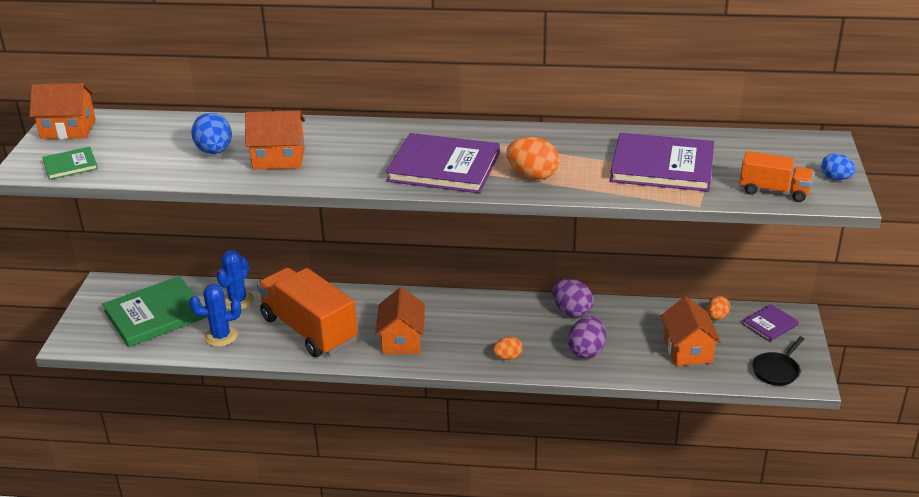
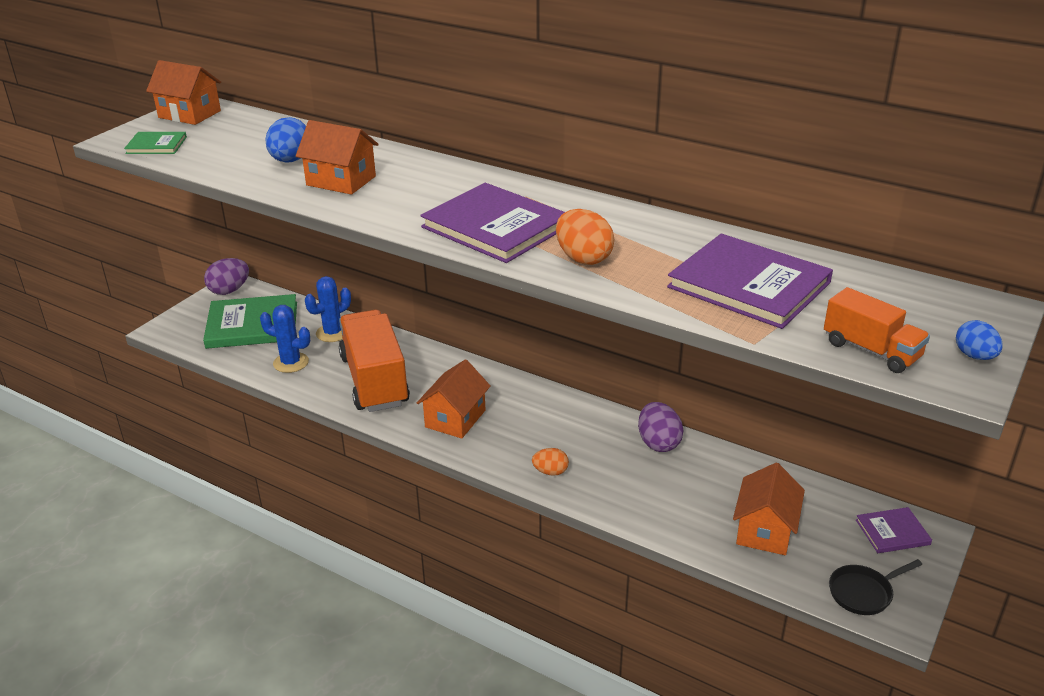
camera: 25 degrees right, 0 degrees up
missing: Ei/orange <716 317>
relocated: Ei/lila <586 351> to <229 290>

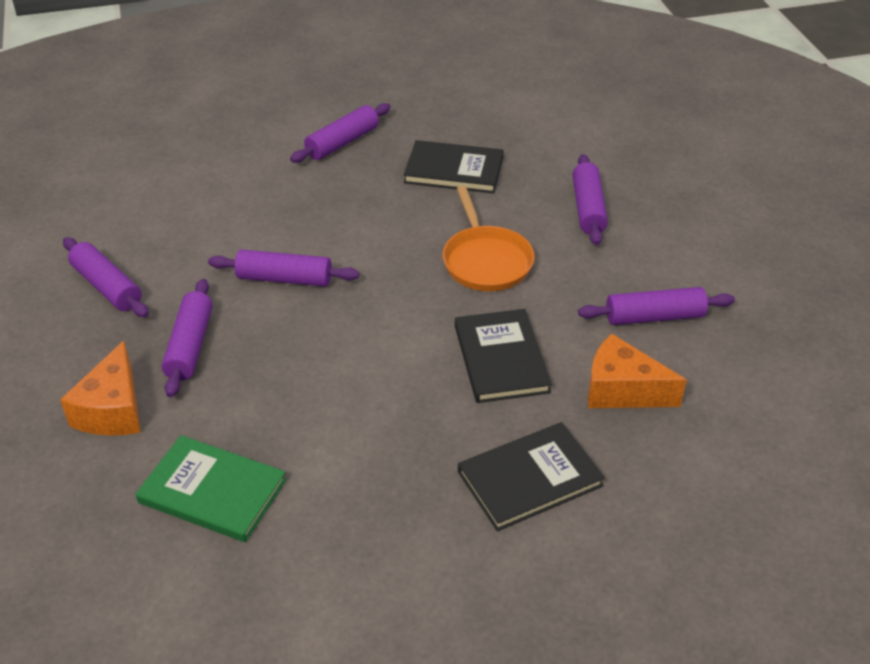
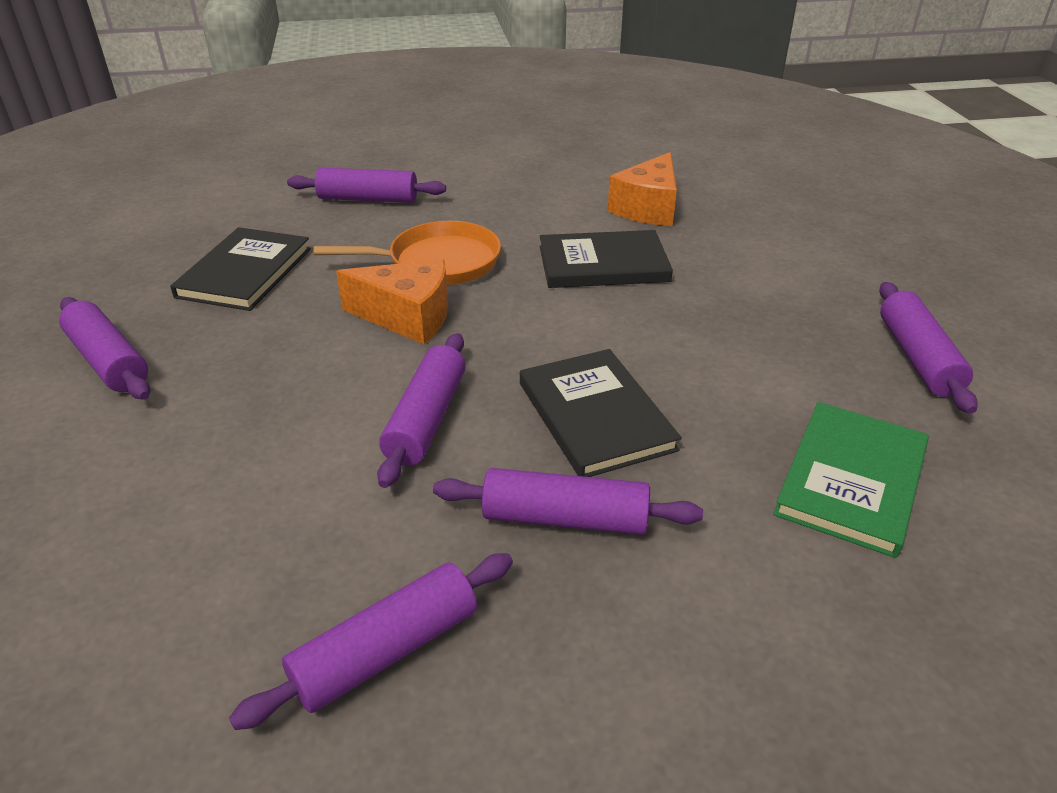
camera: 85 degrees left, 5 degrees down
relocated: Käse/orange <113 410> to <408 317>; Buch/schwarz <530 479> to <595 416>; Nudelholz/lila <654 316> to <917 357>

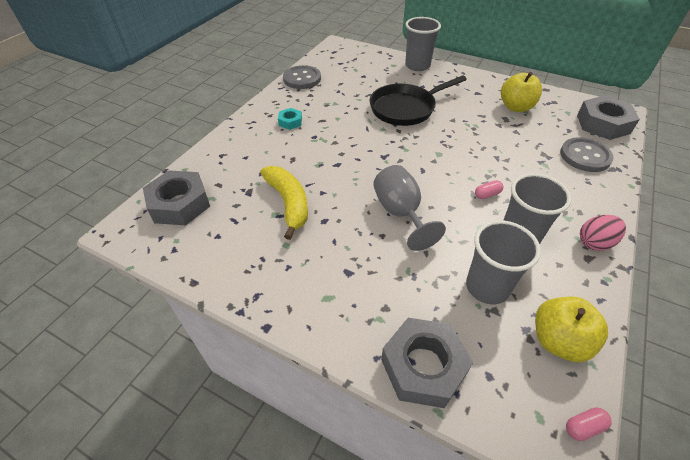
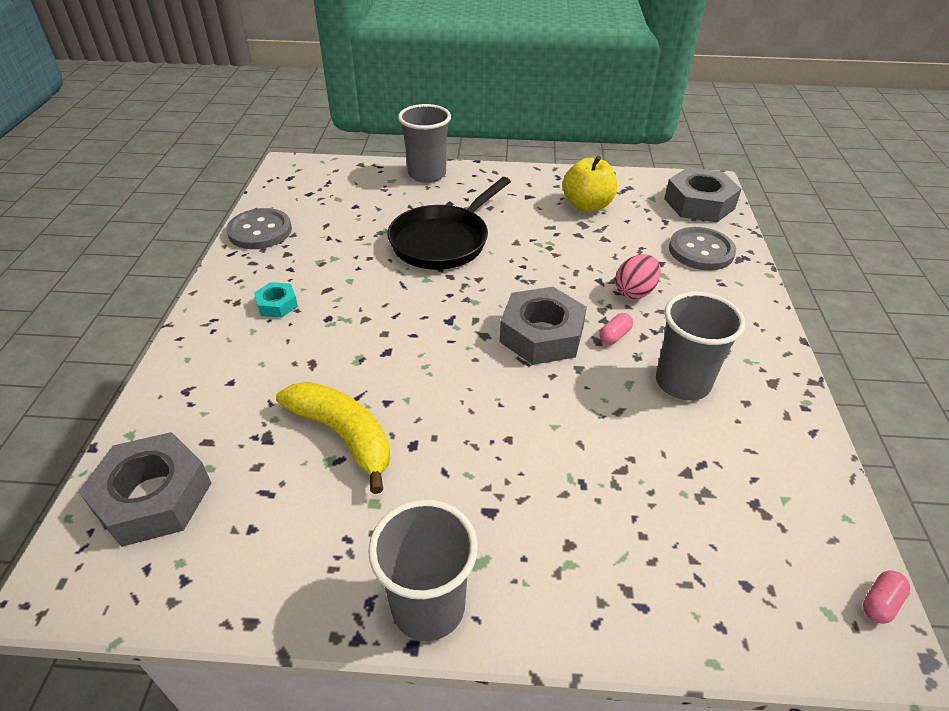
camera: 25 degrees left, 5 degrees down
missing: Kelch/grau <400 213>; Apfel/gelb <558 340>
relocated: Sechskantmutter/grau <423 366> to <541 335>; Becher/grau <487 287> to <428 606>; Ei/rosa <595 243> to <634 292>

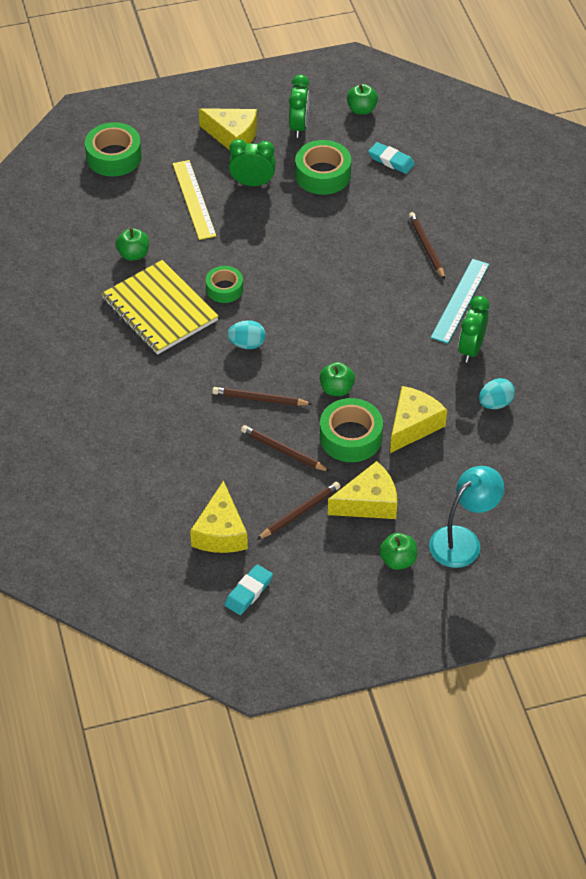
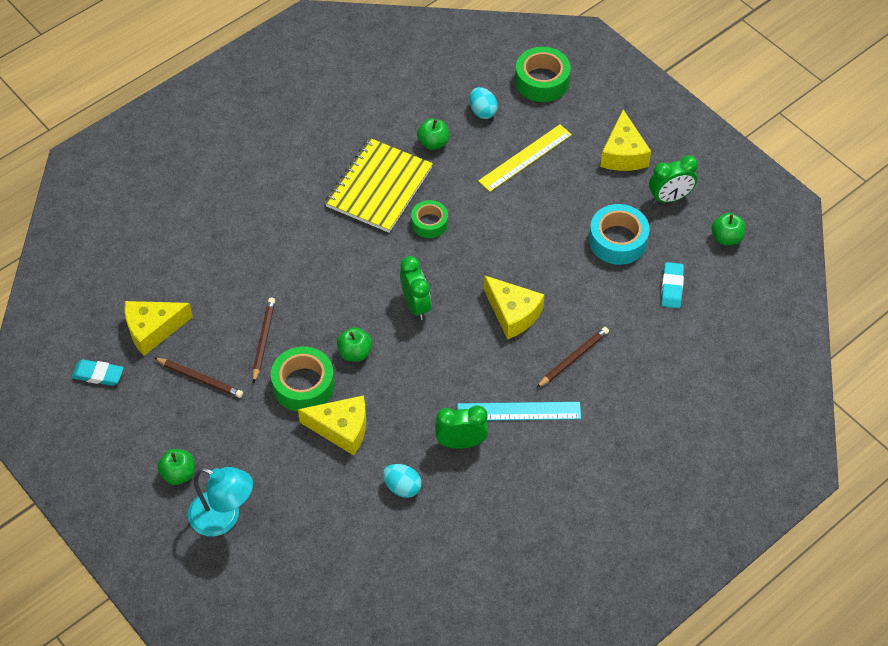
camera: 65 degrees right, 5 degrees up
missing: Bleistift/braun <259 399>
relocated: Ei/türkis <247 344> to <482 111>; Wecker/grün <252 183> to <415 305>; Käse/gelb <368 502> to <513 313>
colour: Klebeband/grün <323 174> to Klebeband/türkis <618 240>

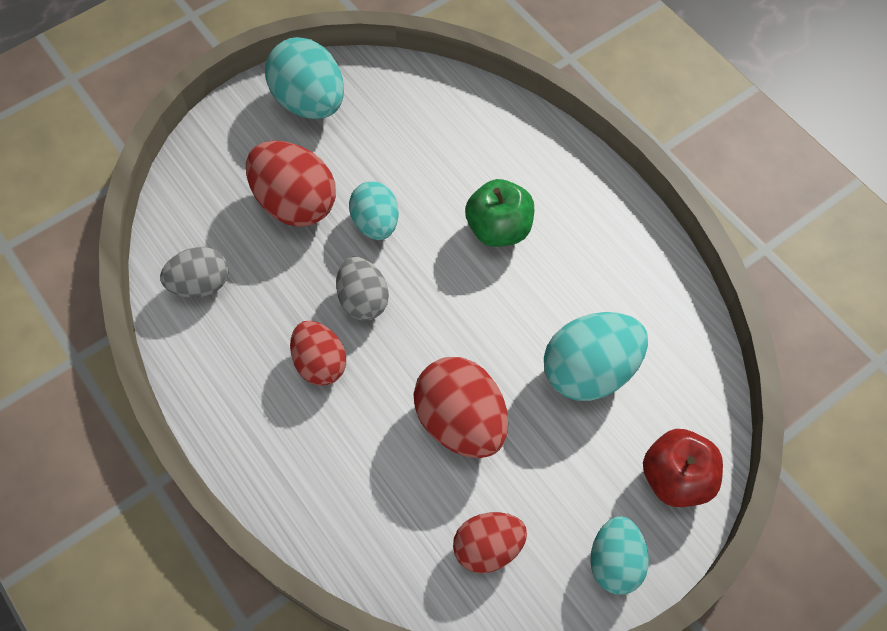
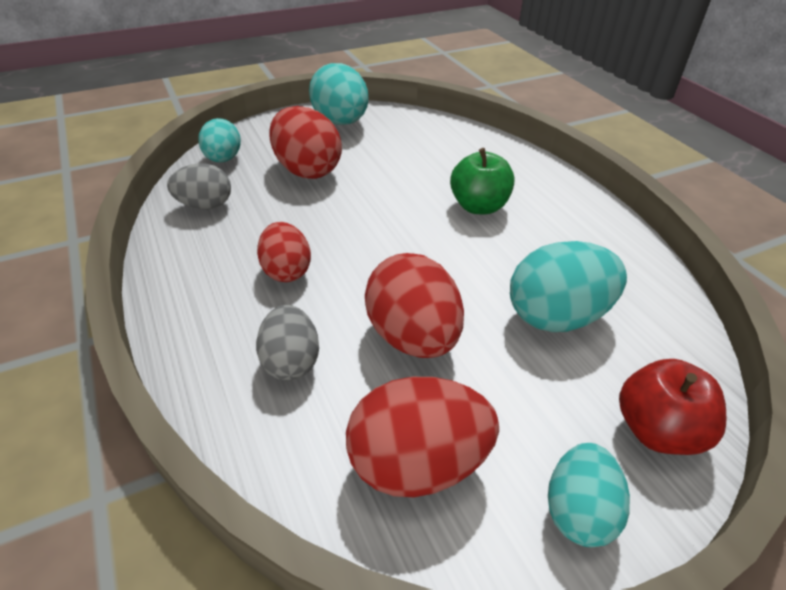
camera: 10 degrees right, 20 degrees down
relocated: Ei/grau <363 300> to <291 361>; Ei/türkis <376 223> to <223 159>
size: Ei/rot <488 548> = <417 463> x1.55

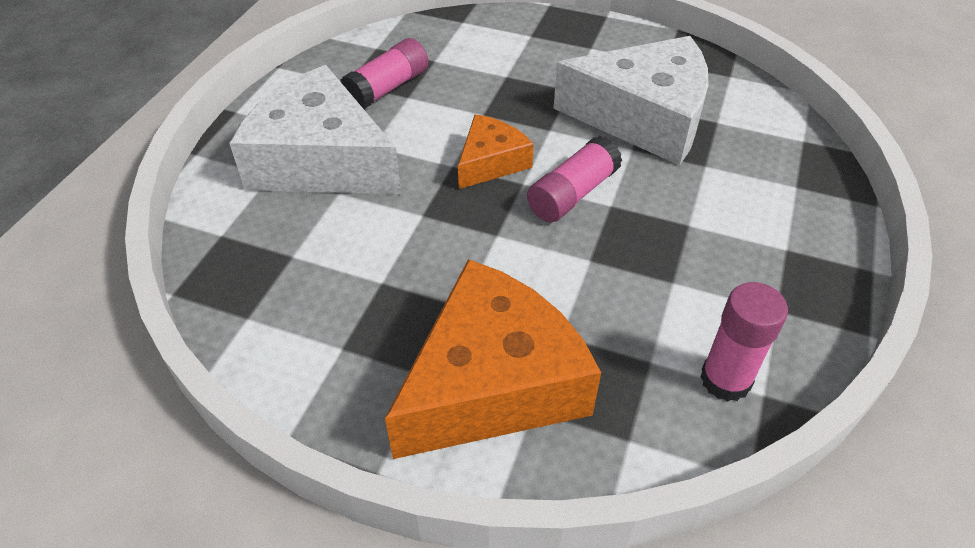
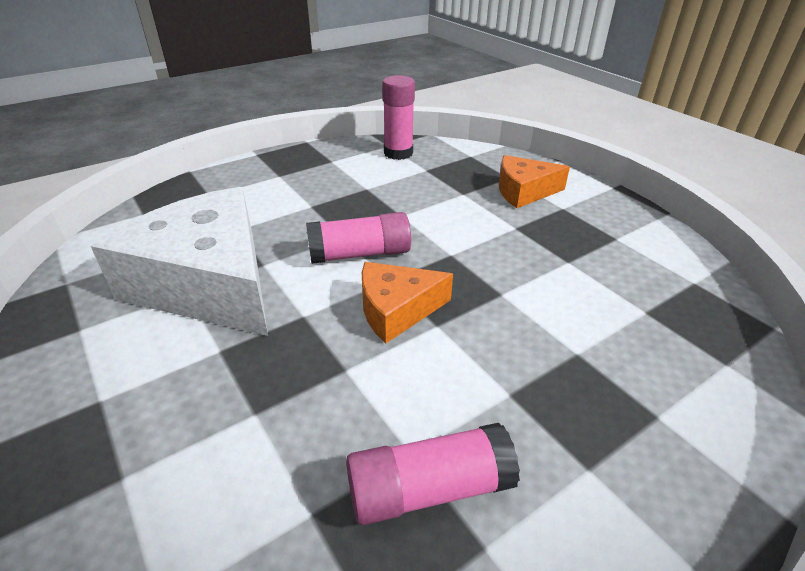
camera: 145 degrees left, 10 degrees down
missing: Käse/weiß <321 161>
size: Käse/orange <492 383> = <524 191> x0.52

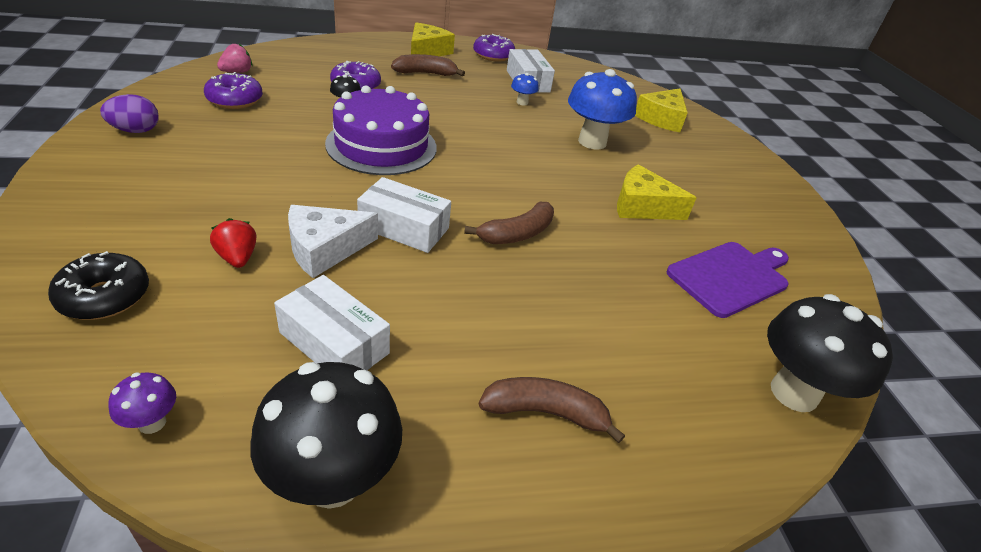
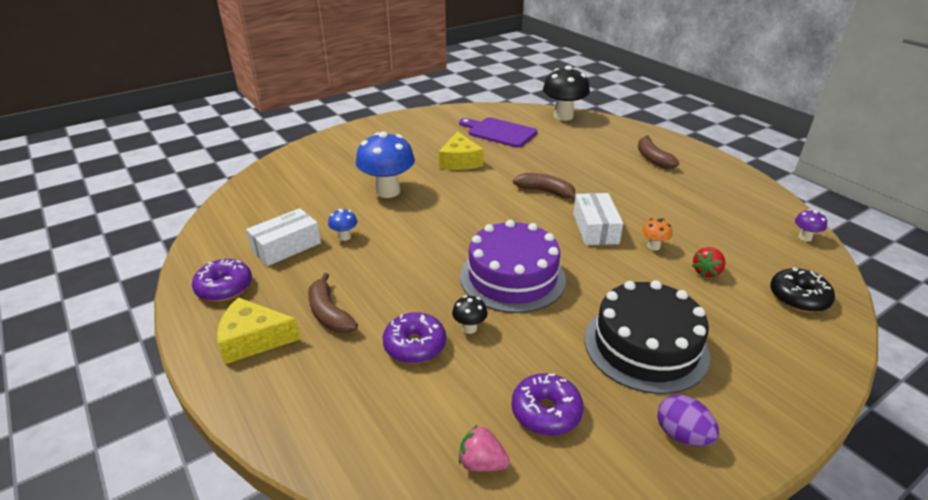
camera: 110 degrees left, 5 degrees down
missing: Pilz/schwarz <333 480>; Schachtel/weiß <334 343>; Käse/gelb <661 119>
appeared: Kuchen/schwarz <645 346>
exchanged: Käse/weiß <325 249> to Pilz/orange <653 246>

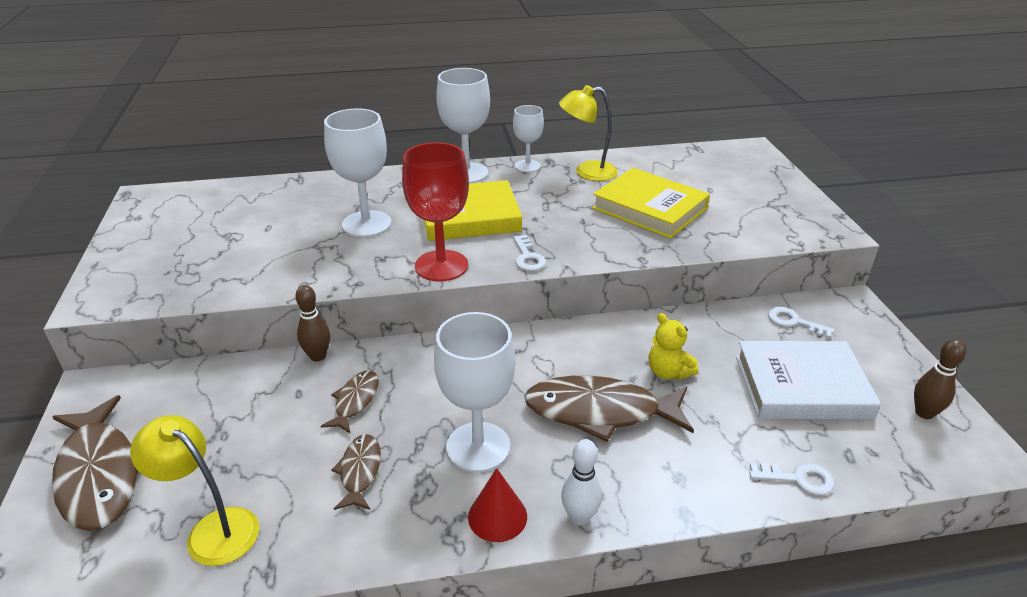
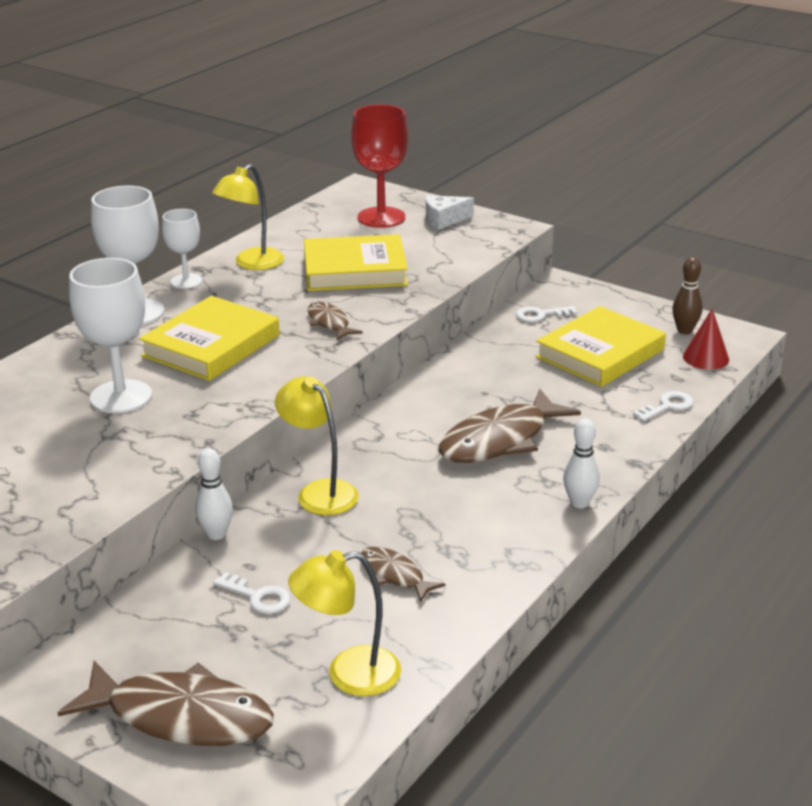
camera: 45 degrees left, 5 degrees down
missing: Kelch/weiß <478 447>; Teddybär/gelb <668 372>
appeared: Lampe/gelb <319 492>; Käse/weiß <444 220>
relocated: Fisch/braun <355 401> to <329 323>; Kelch/rot <441 266> to <381 217>; Kegel/rot <497 516> to <706 358>; Schlüssel/weiß <528 257> to <258 597>
colour: Bowlingkegel/braun <318 356> to Bowlingkegel/weiß <216 534>; Buch/weiß <801 386> to Buch/gelb <600 353>

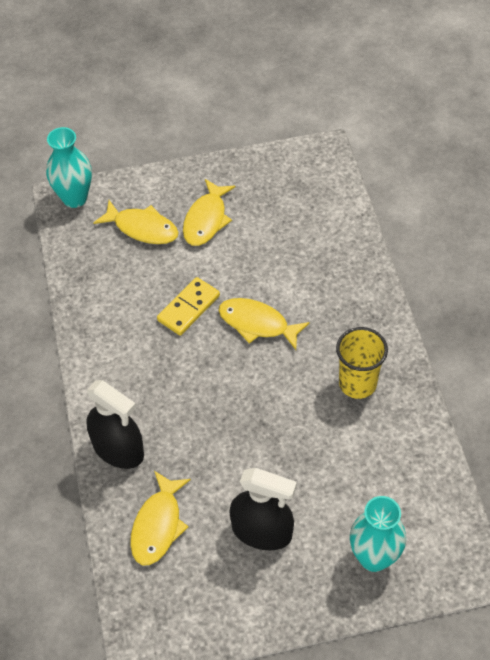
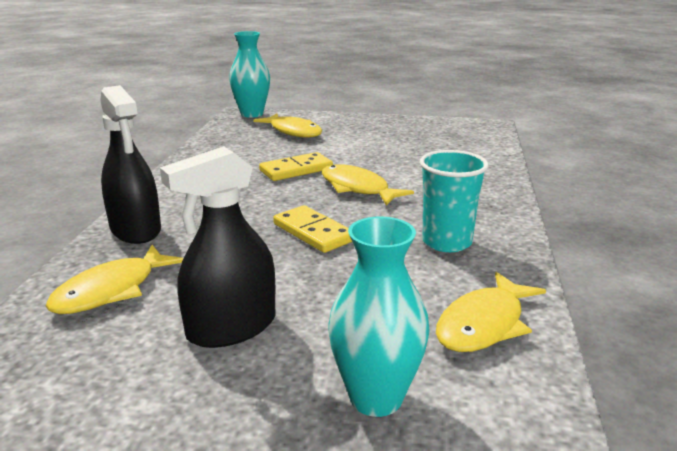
camera: 20 degrees right, 30 degrees down
appeared: Dominostein/gelb <313 232>
relocated: Fisch/gelb <206 220> to <484 324>
colour: Becher/gelb <357 383> to Becher/türkis <446 242>
spun: Sprühflasche/schwarz <262 531> = <231 327> 105 degrees clockwise

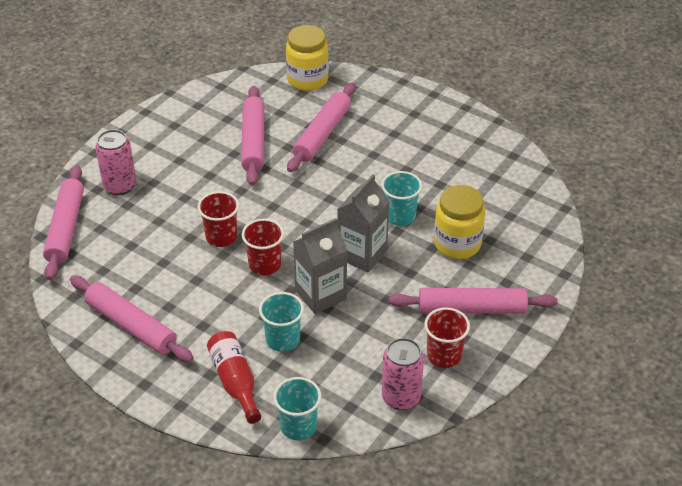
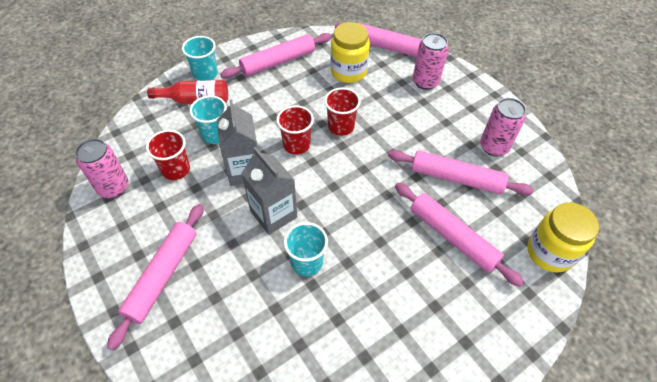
camera: 110 degrees right, 10 degrees up
appeared: Dose/rosa <494 147>
relocated: Becher/türkis <298 426> to <205 74>; Becher/rot <444 356> to <176 169>; Einmachglas/gelb <457 244> to <348 72>

